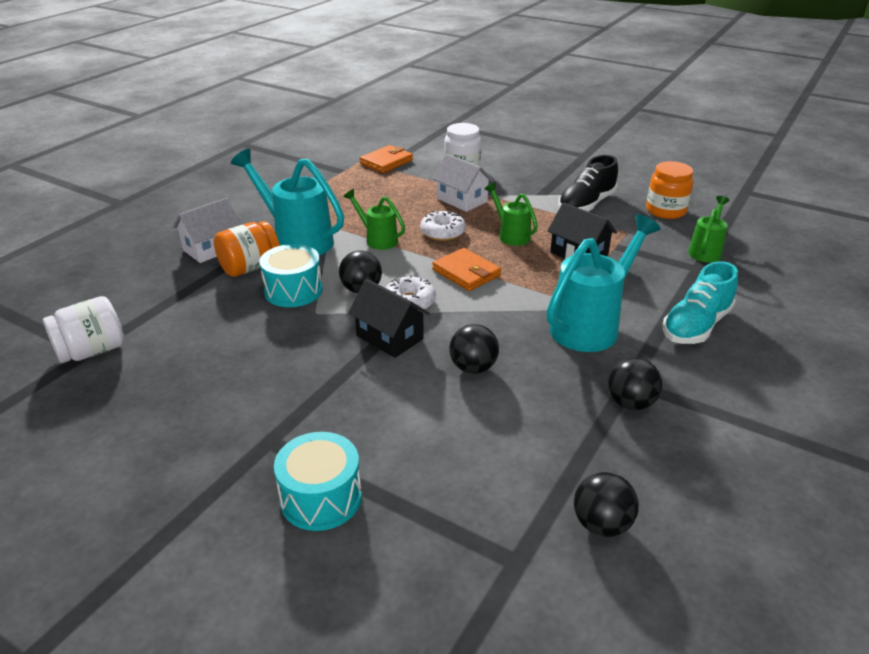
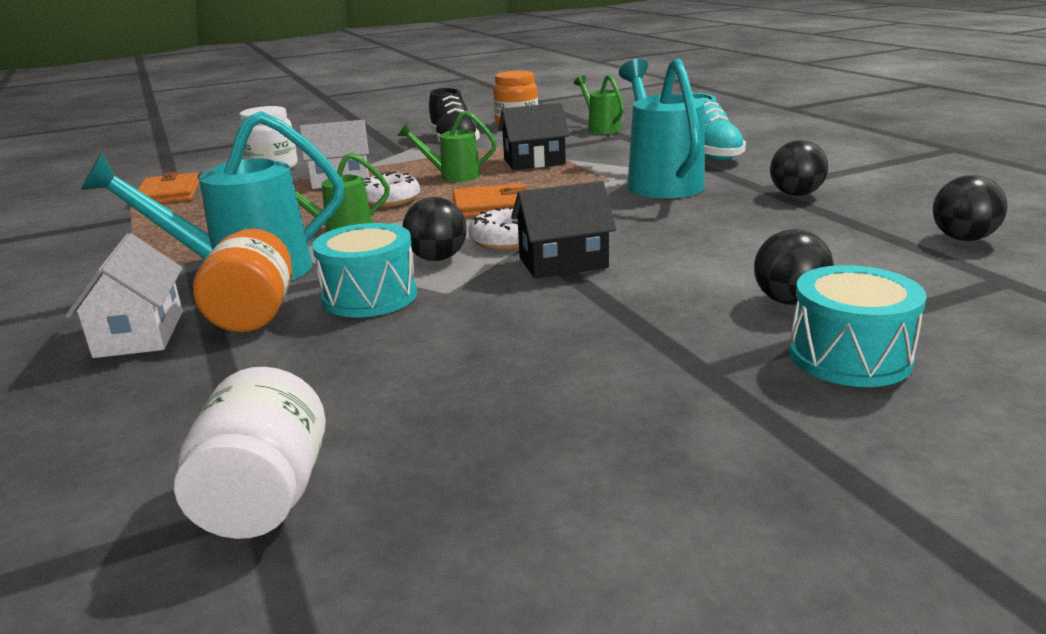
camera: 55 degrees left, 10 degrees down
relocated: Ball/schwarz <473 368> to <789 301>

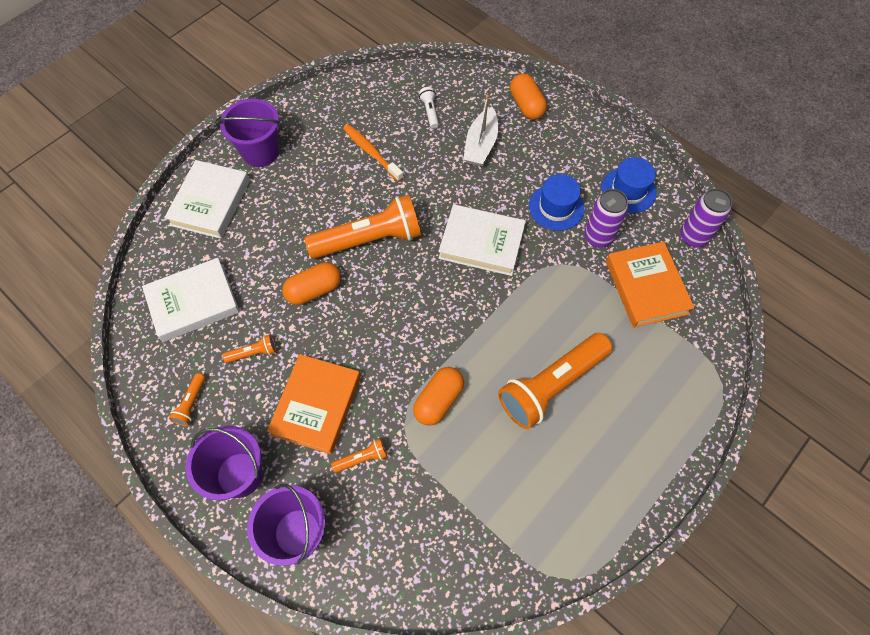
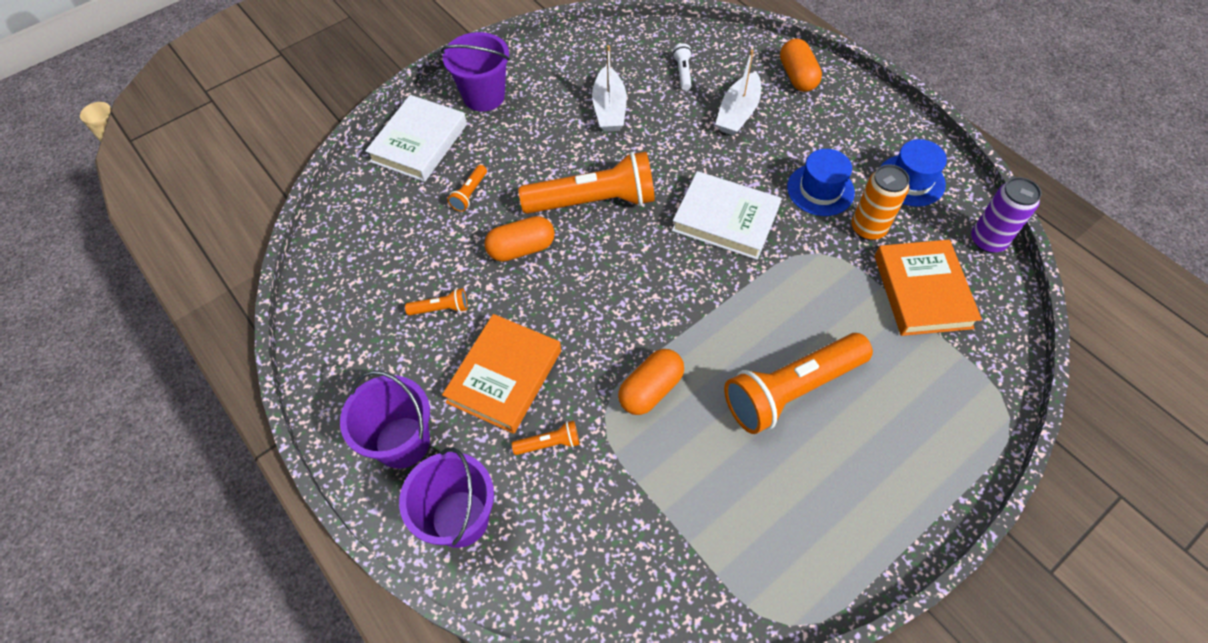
camera: 10 degrees right, 5 degrees down
missing: Buch/weiß <193 302>
relocated: Taschenlampe/orange <191 403> to <469 194>
exchanged: Zahnbürste/orange <371 152> to Boot/weiß <609 109>
colour: Dose/lila <598 237> to Dose/orange <868 228>

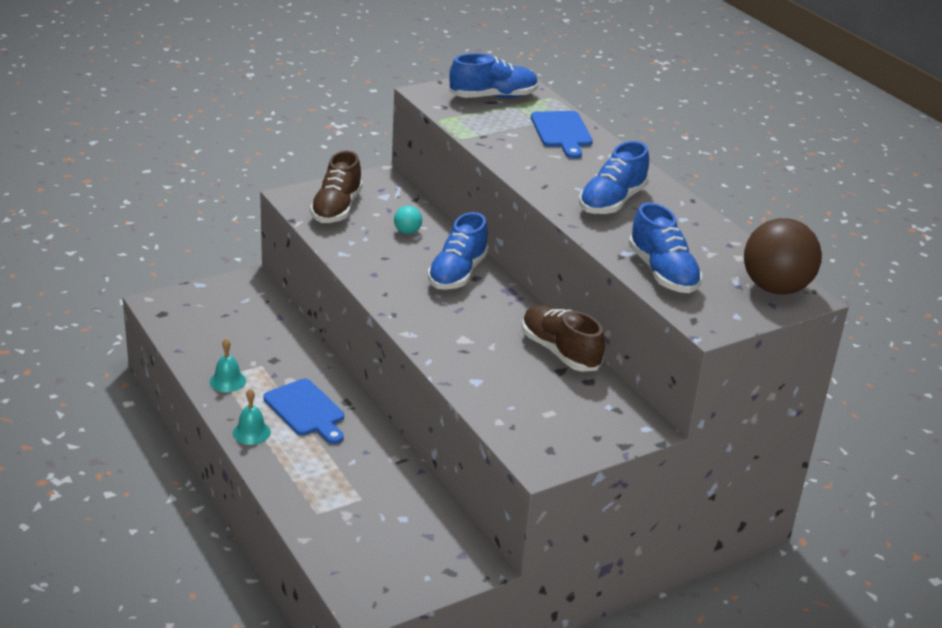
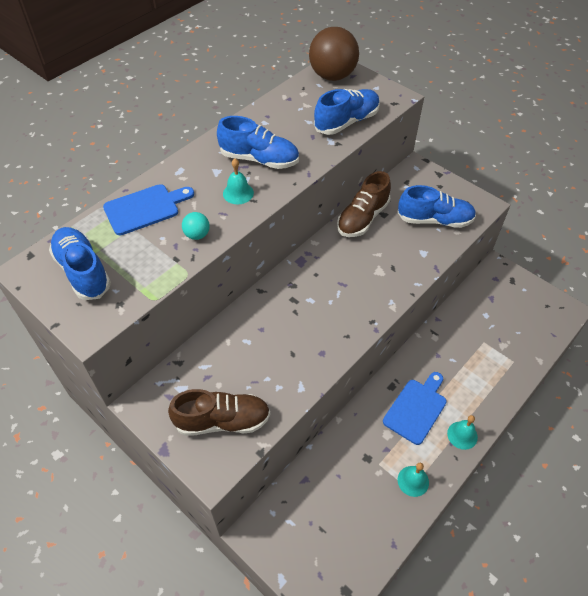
camera: 105 degrees left, 20 degrees up
appeared: Glocke/türkis <238 193>
relocated: Ball/türkis <407 232> to <197 235>; Schuh/blau <457 273> to <434 220>

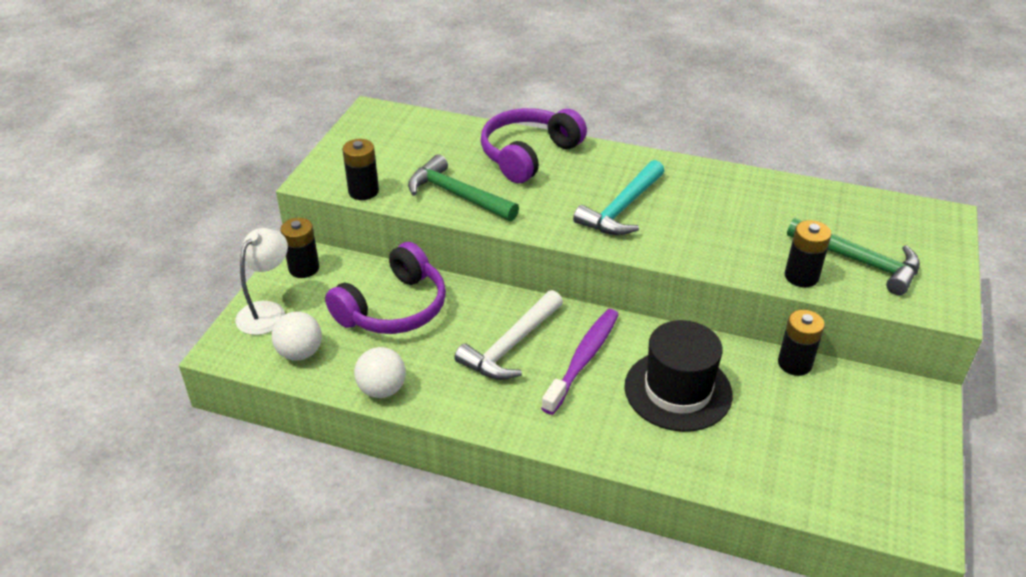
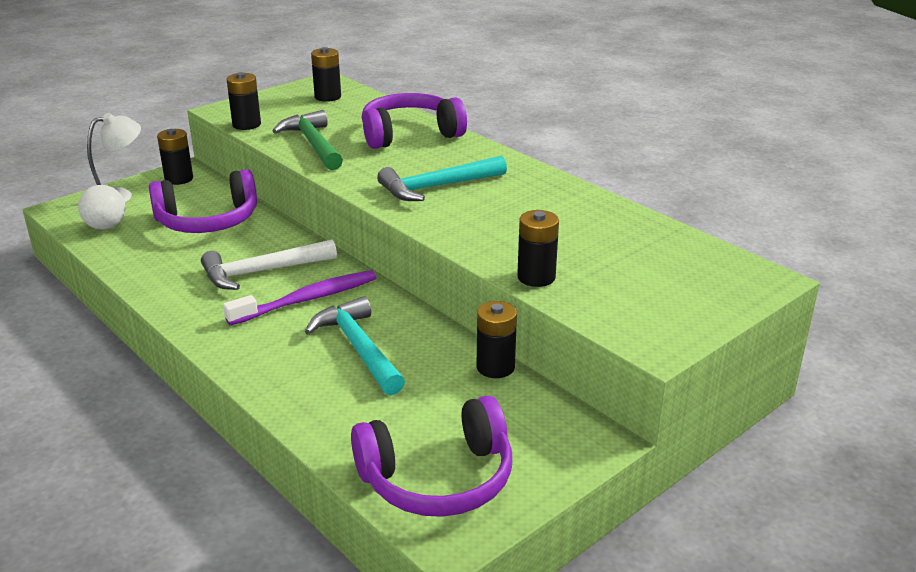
camera: 30 degrees right, 10 degrees down
missing: Ball/weiß <382 389>; Hammer/grün <860 262>
appeared: Batterie/schwarz <328 97>; Kopfhörer/lila <438 478>
exchanged: Hut/schwarz <678 390> to Hammer/türkis <358 348>

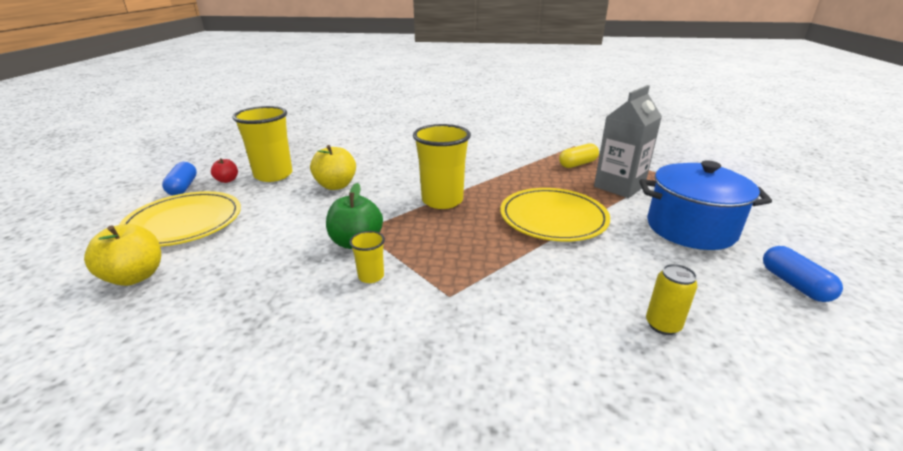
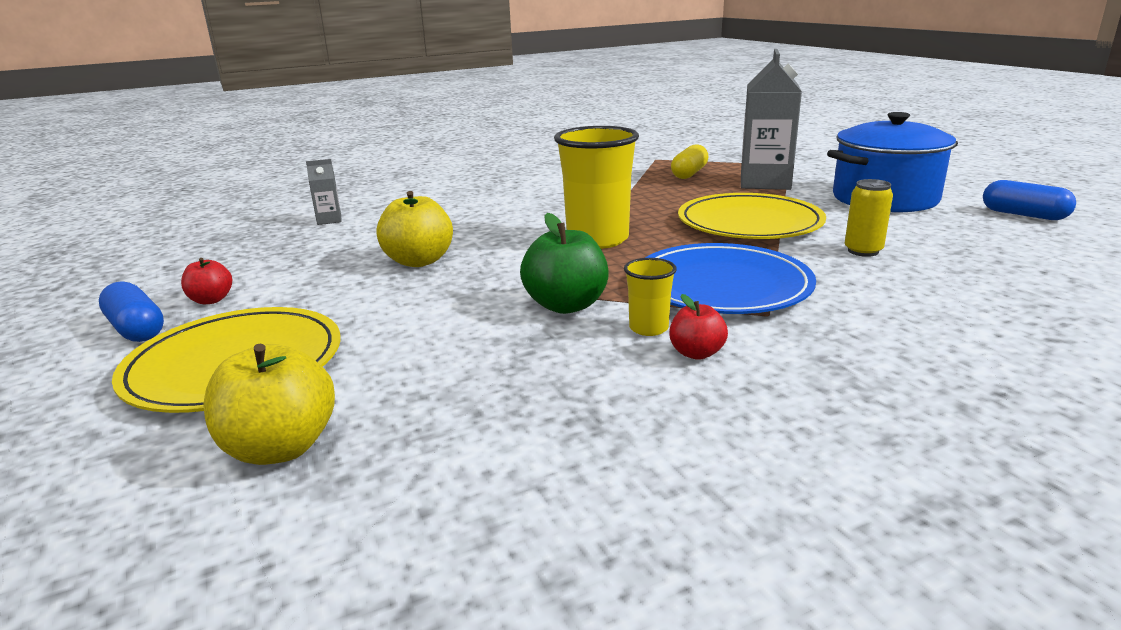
camera: 30 degrees left, 5 degrees down
missing: Becher/gelb <273 175>
appeared: Getränkekarton/grau <329 220>; Teller/blau <722 285>; Apfel/rot <696 353>
relocated: Dose/gelb <663 325> to <863 251>

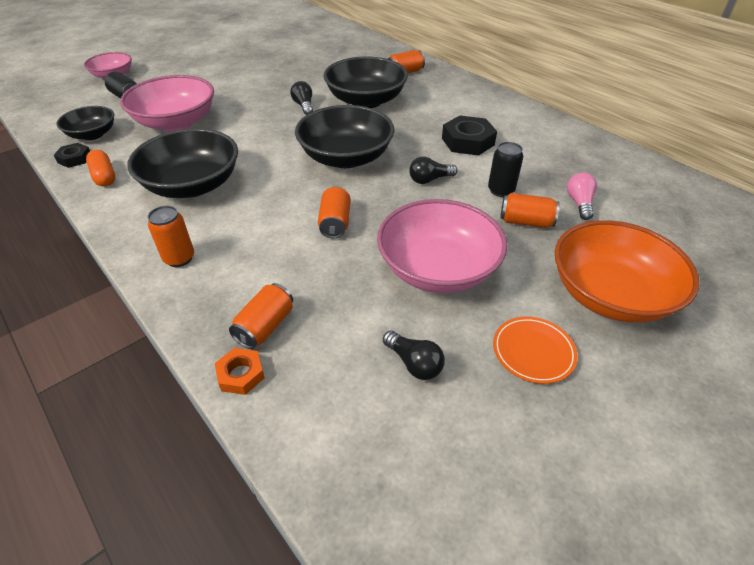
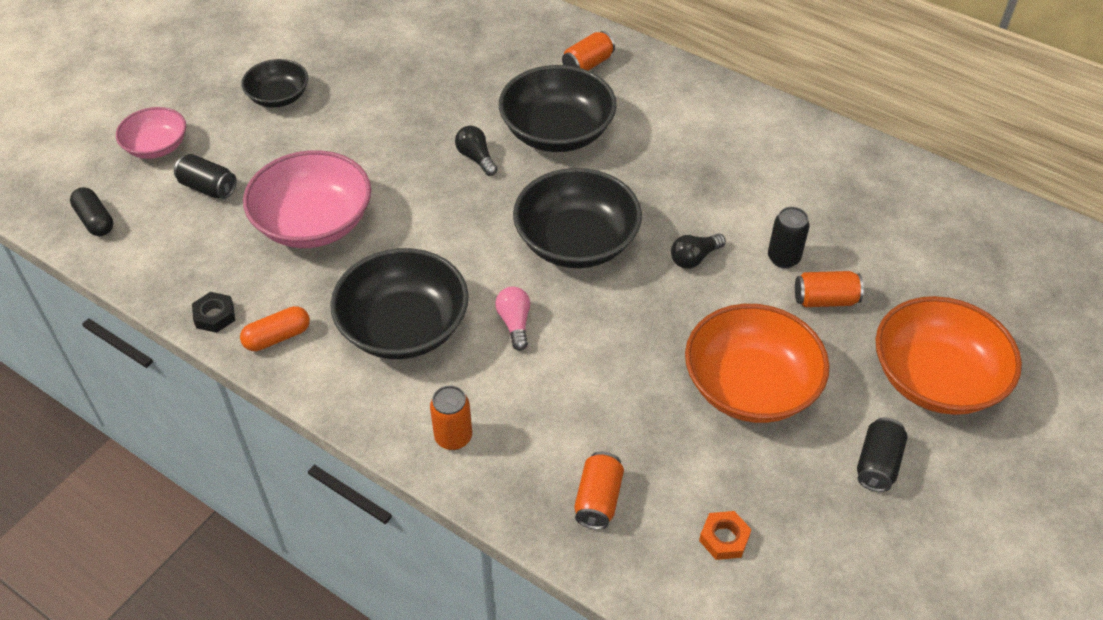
camera: 15 degrees left, 5 degrees up
missing: Dose/orange <335 223>; Glühbirne/schwarz <414 363>; Sechskantmutter/schwarz <468 141>
appeared: Kapsel/schwarz <95 220>
relocated: Schüssel/schwarz <92 134> to <278 97>; Sechskantmutter/orange <241 374> to <724 538>; Glühbirne/rosa <579 203> to <515 323>
exchanged: Teller/orange <533 351> to Dose/schwarz <877 464>
colour: Schüssel/rosa <438 269> to Schüssel/orange <750 386>
spun: Kapsel/orange <104 176> = <277 337> 75 degrees counterclockwise

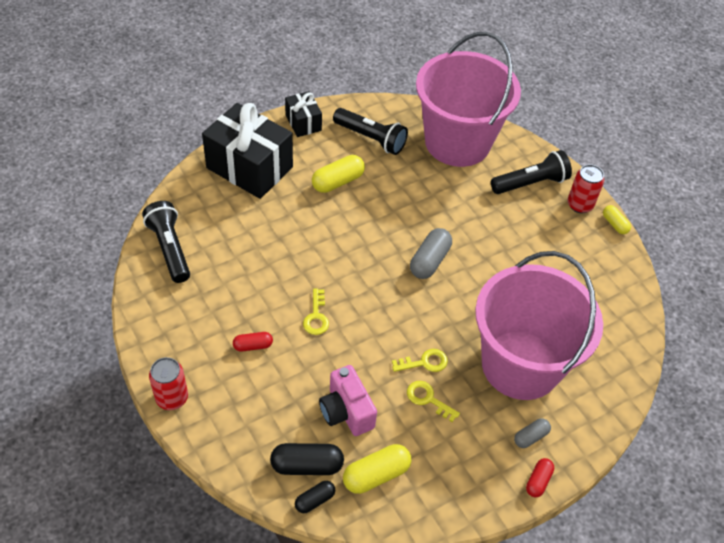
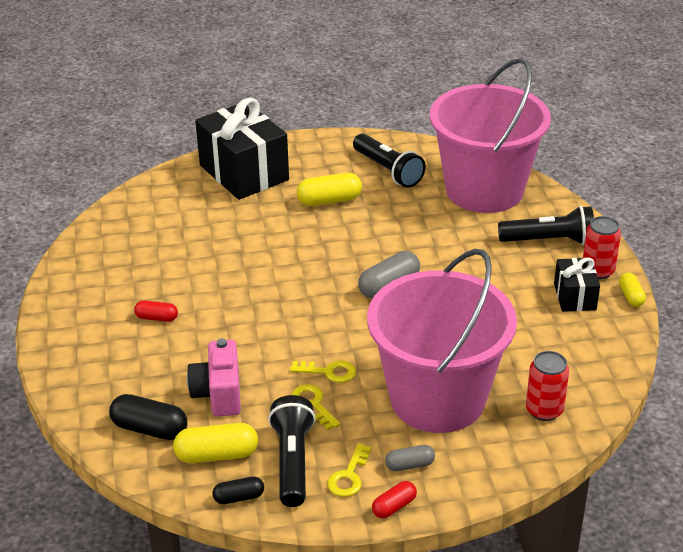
camera: 25 degrees right, 15 degrees down
relocated: Taschenlampe/schwarz <170 249> to <293 461>; Dose/rot <172 398> to <544 410>; Geschenk/schwarz <303 123> to <575 297>; Kapsel/schwarz <315 500> to <239 497>; Schlüssel/gelb <316 316> to <349 476>

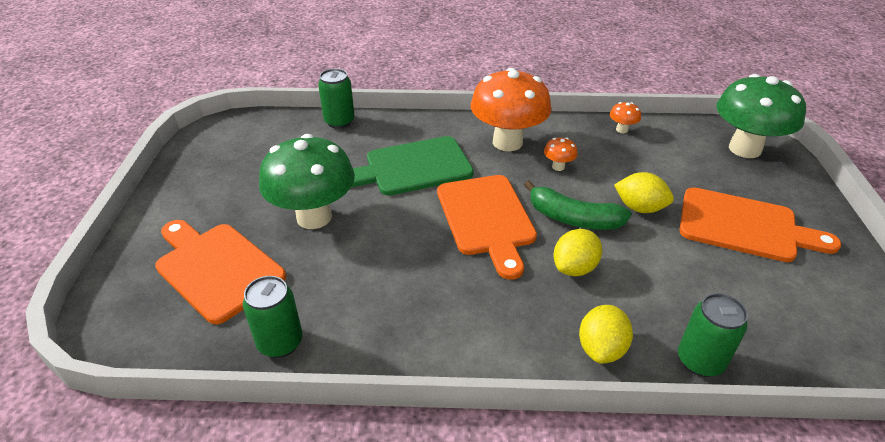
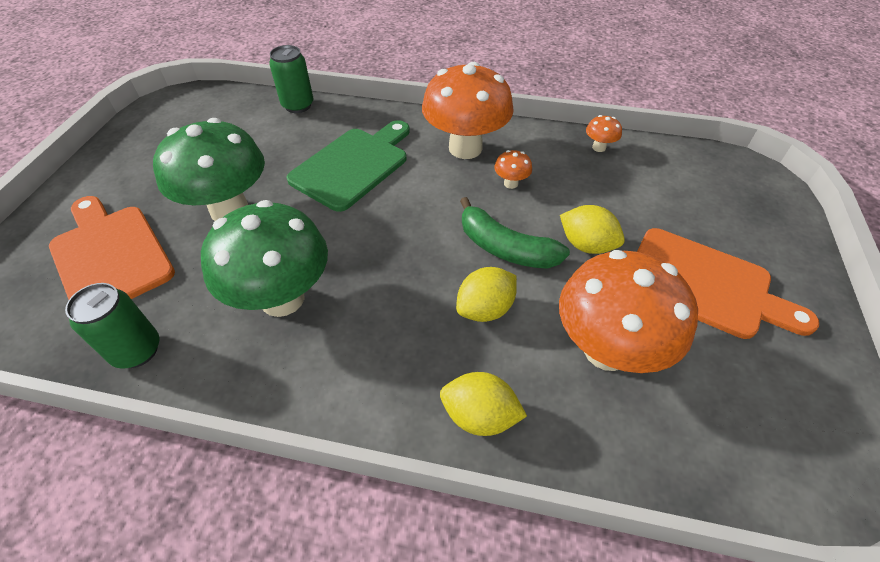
camera: 10 degrees right, 10 degrees up
missing: Schneidebrett/orange <486 219>; Dose/grün <700 361>
appeared: Pilz/orange <606 350>
relocated: Pilz/grün <744 149> to <282 298>
spun: Schneidebrett/grün <413 167> = <353 165> 135 degrees clockwise; Zitrone/gelb <601 348> = <479 416> 75 degrees clockwise

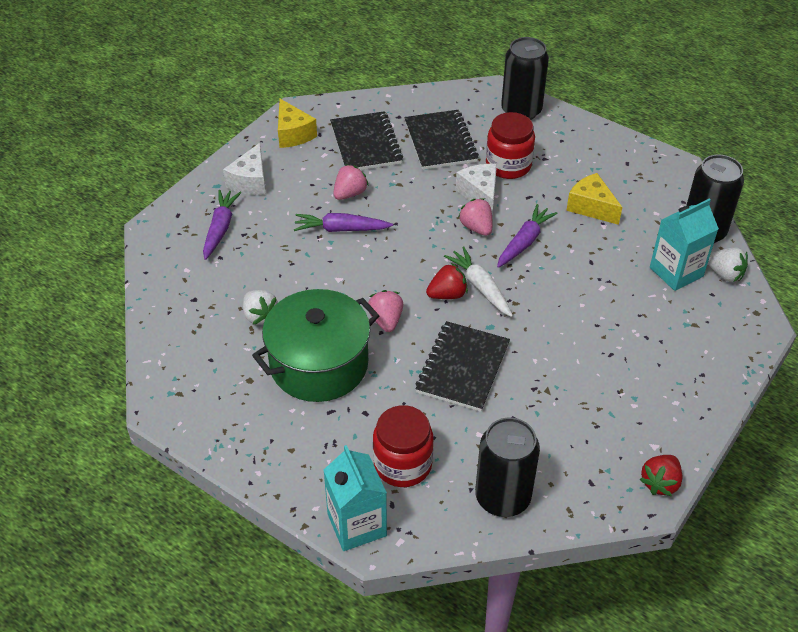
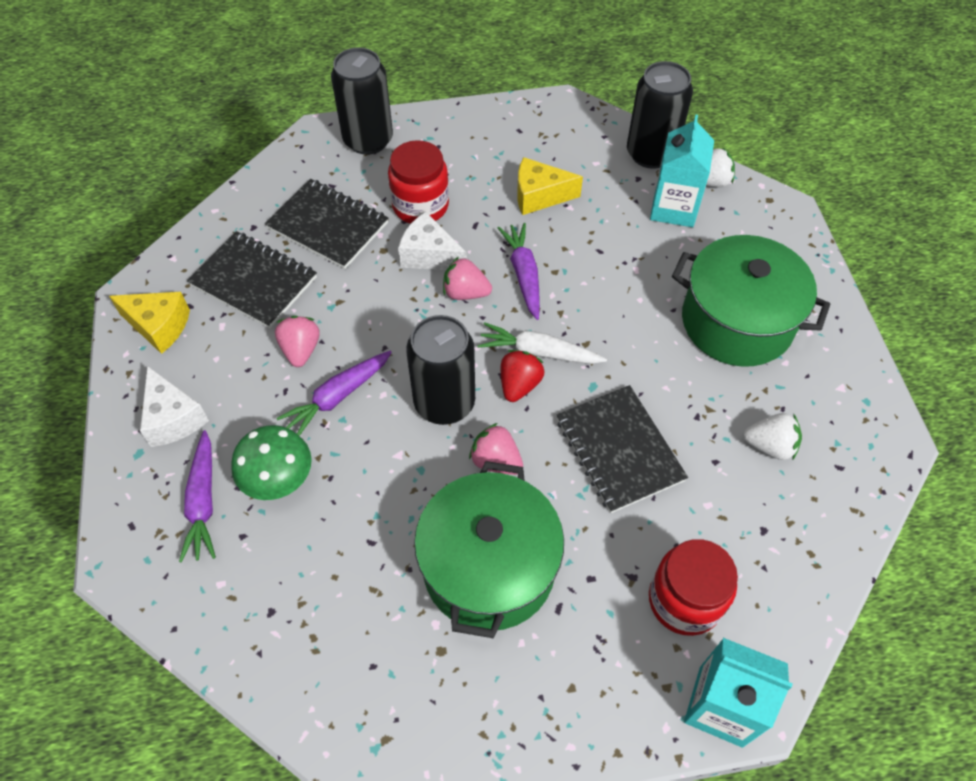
camera: 45 degrees left, 10 degrees up
missing: Erdbeere/rot <660 483>
appeared: Pilz/grün <279 480>; Kochtopf/grün <737 322>
relocated: Erdbeere/weiß <260 316> to <770 446>; Dose/schwarz <502 497> to <444 403>
spun: Karotte/lila <220 228> = <203 502> 150 degrees counterclockwise

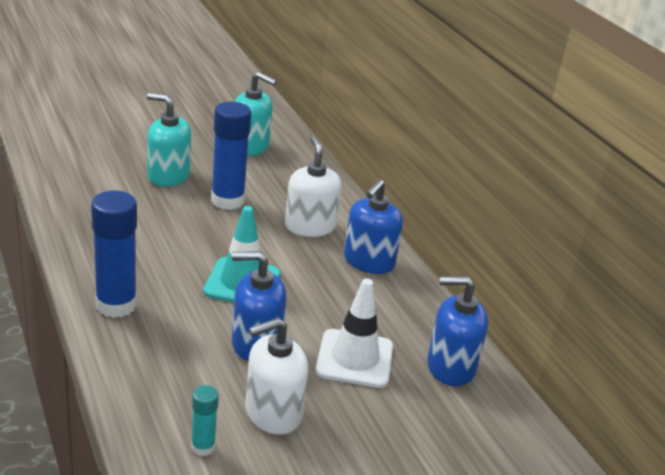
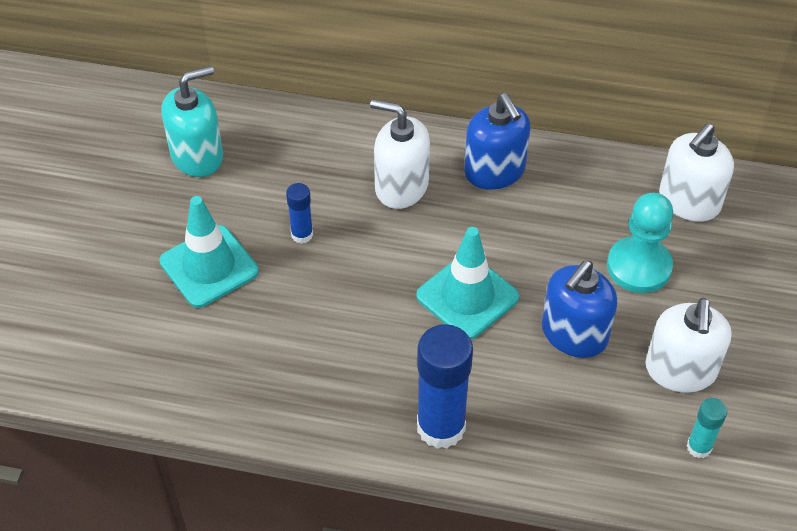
camera: 50 degrees left, 20 degrees up
exchanged: Seifenspender/türkis <168 176> to Leitkegel/türkis <209 266>; Leitkegel/weiß <354 359> to Bauer/türkis <639 267>
colour: Seifenspender/blau <450 367> to Seifenspender/weiß <689 201>
size: Klebestift/blau <227 201> = <302 234> x0.50

